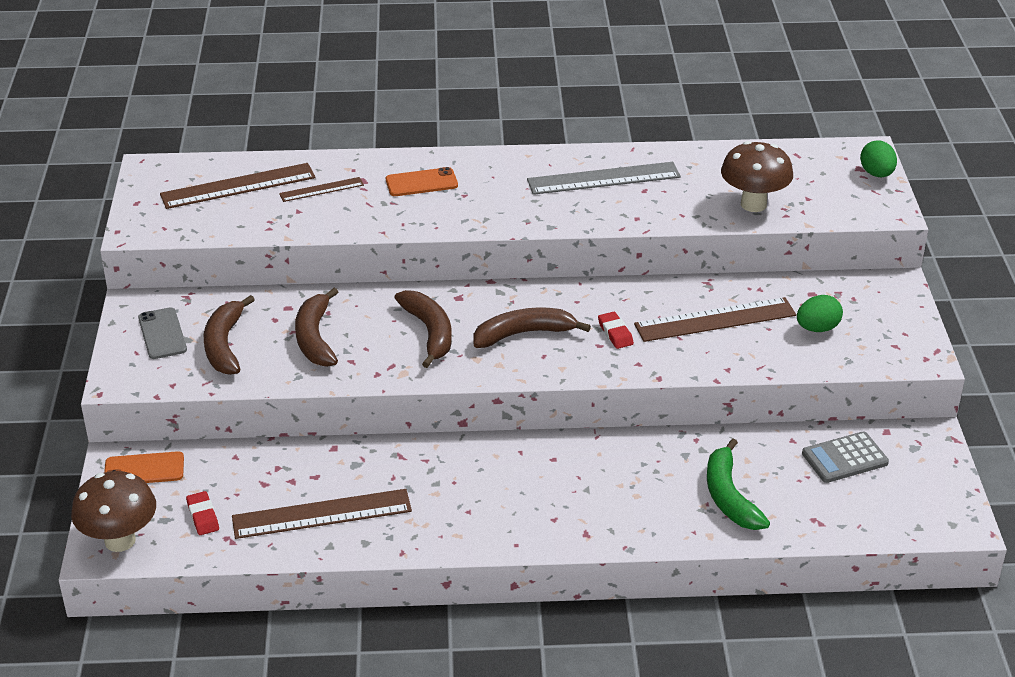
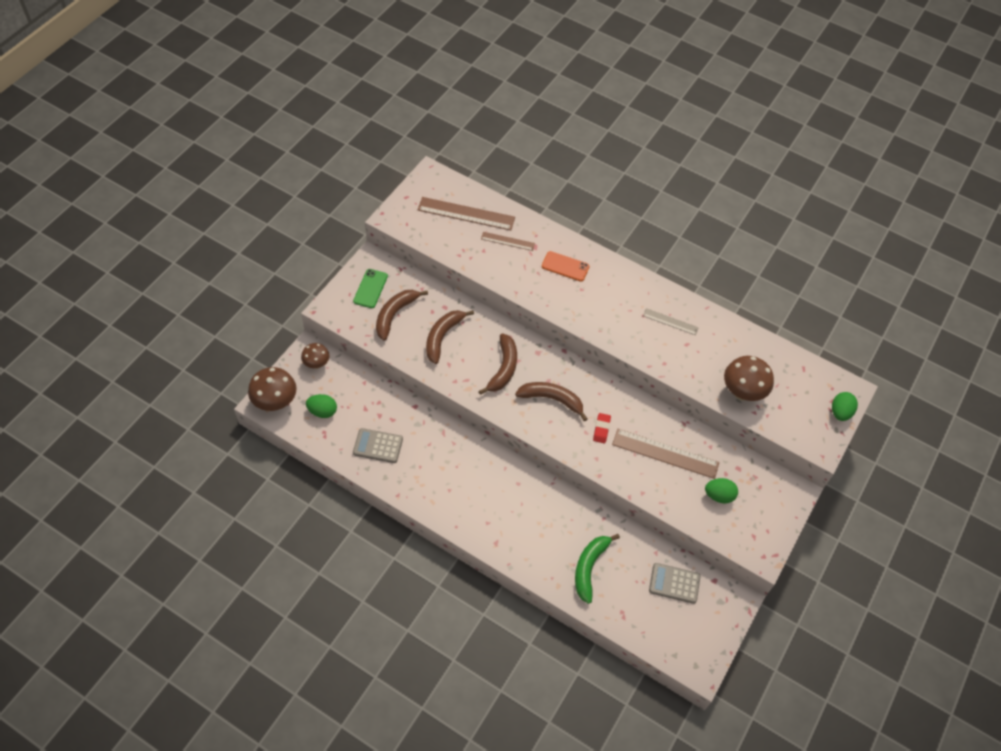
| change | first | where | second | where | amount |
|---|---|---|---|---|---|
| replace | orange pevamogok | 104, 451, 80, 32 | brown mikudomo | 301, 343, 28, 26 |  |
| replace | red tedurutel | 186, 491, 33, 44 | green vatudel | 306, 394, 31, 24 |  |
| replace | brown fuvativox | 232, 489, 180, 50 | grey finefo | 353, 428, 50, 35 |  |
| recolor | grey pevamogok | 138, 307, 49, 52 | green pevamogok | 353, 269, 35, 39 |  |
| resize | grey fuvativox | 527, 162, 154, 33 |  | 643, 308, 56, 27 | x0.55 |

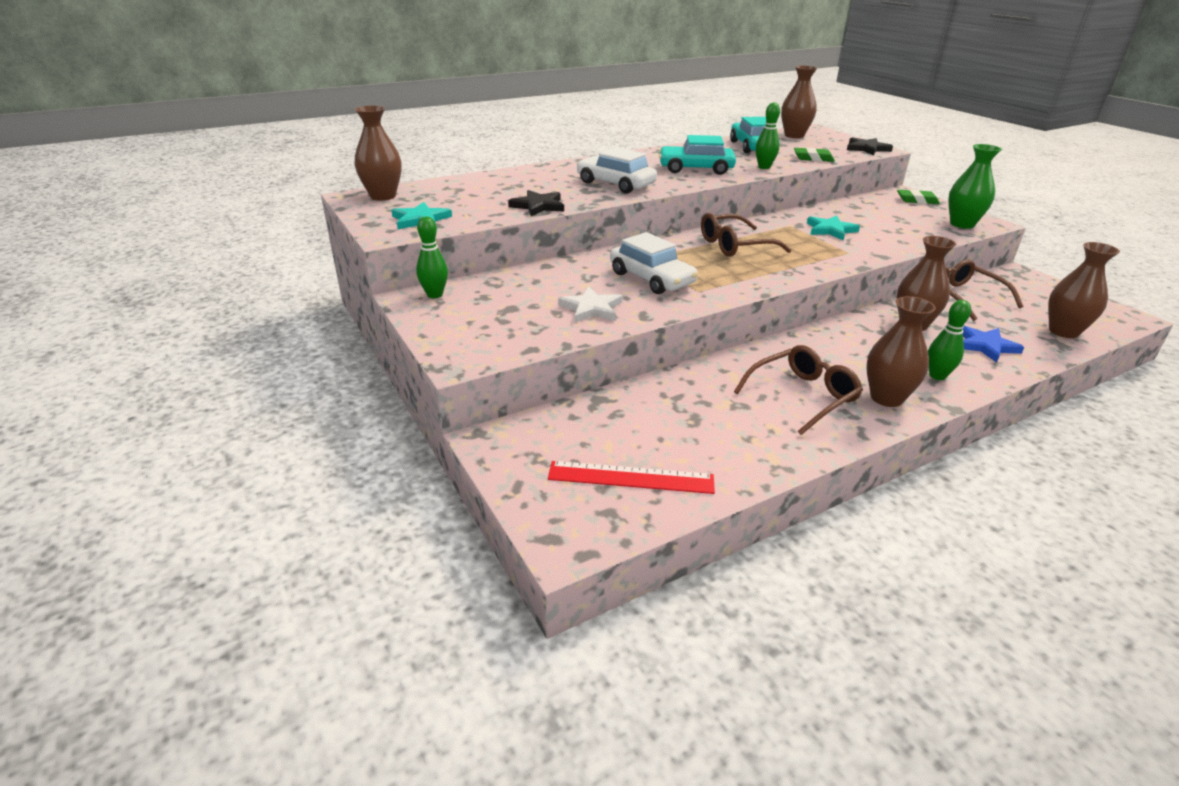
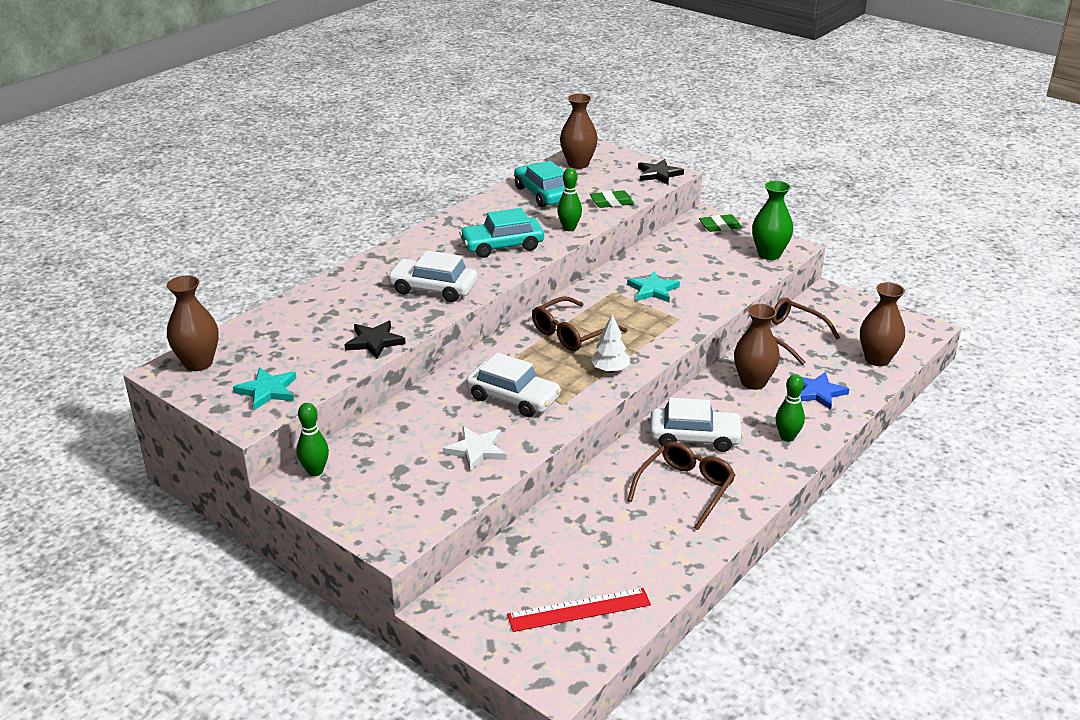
| change | first | where | second | where | amount |
|---|---|---|---|---|---|
| delete | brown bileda | 866, 296, 70, 111 |  |  |  |
| insert |  |  | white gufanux | 590, 314, 40, 59 |  |
| insert |  |  | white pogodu | 650, 398, 94, 54 |  |

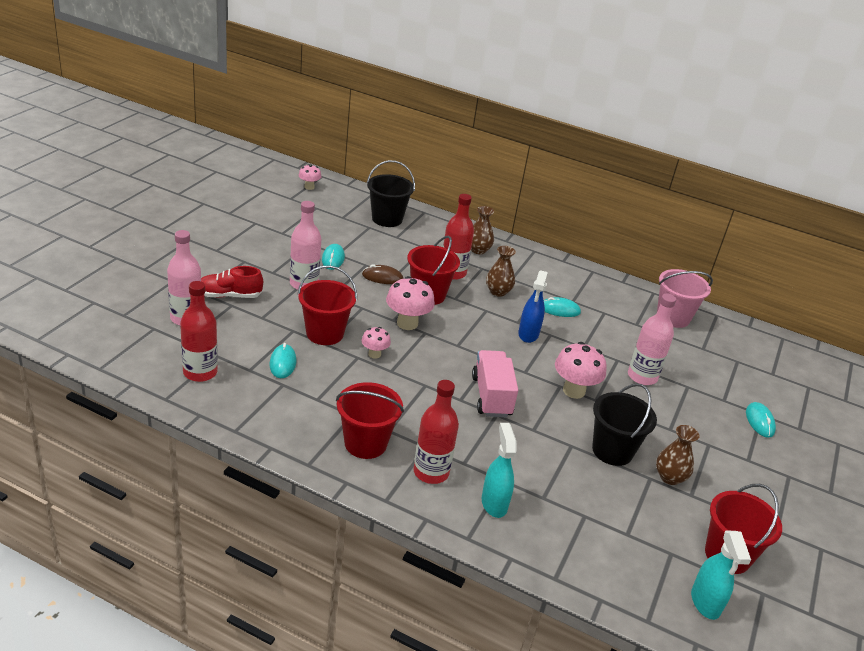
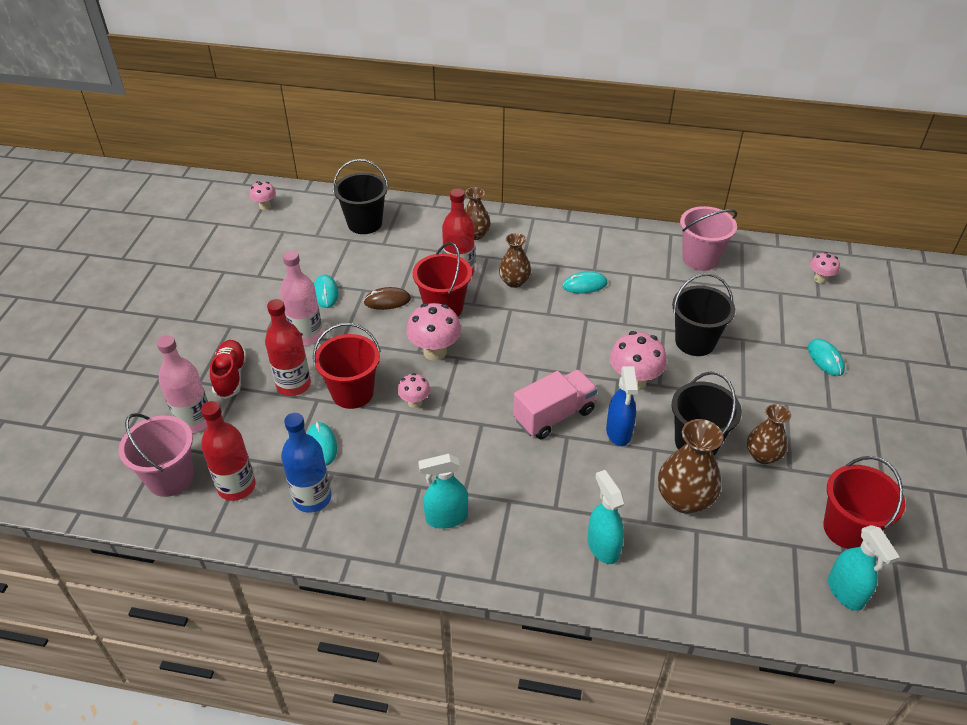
| change | first | where | second | where | amount |
|---|---|---|---|---|---|
| insert |  |  | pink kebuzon | 119, 413, 75, 84 |  |
| insert |  |  | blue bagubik | 281, 413, 50, 100 |  |
| insert |  |  | brown bileda | 658, 419, 65, 94 |  |
| insert |  |  | pink mikudomo | 810, 252, 30, 31 |  |
| move | red bagubik | 413, 380, 46, 104 |  | 265, 299, 46, 97 |  |
| move | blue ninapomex | 518, 270, 30, 73 |  | 606, 366, 32, 80 |  |
| replace | red kebuzon | 336, 382, 68, 77 | turquoise ninapomex | 418, 454, 50, 75 |  |
| replace | pink bagubik | 628, 294, 48, 91 | black kebuzon | 672, 273, 63, 83 |  |
| rotate | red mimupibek | 201, 266, 62, 32 |  | 210, 340, 37, 59 | 105 degrees clockwise |
| rotate | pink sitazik | 472, 350, 46, 67 |  | 513, 370, 85, 69 | 75 degrees clockwise |

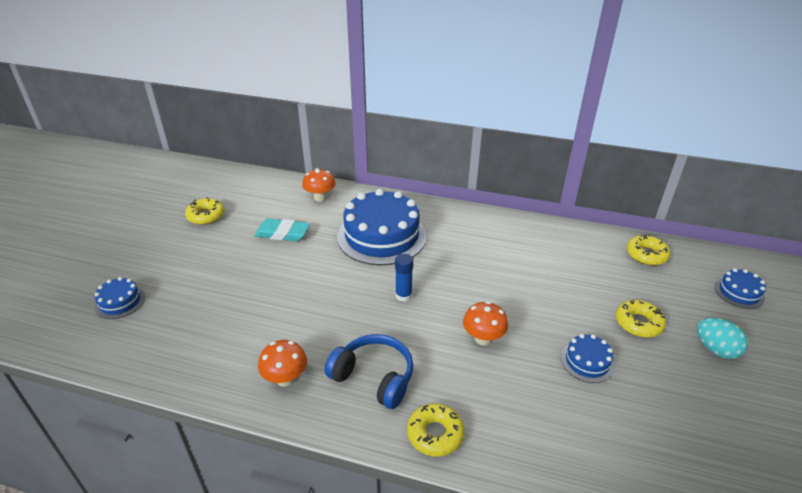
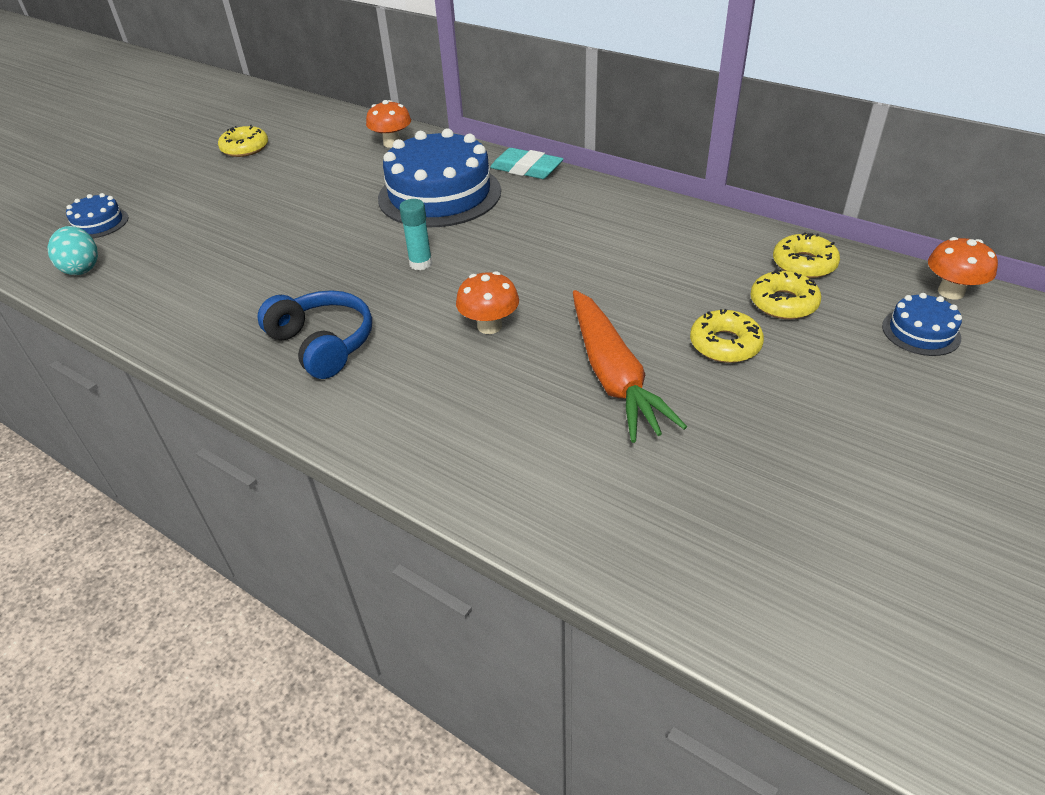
| change | first | where | second | where | amount |
|---|---|---|---|---|---|
| move | turquoise tedurutel | 254, 219, 56, 22 |  | 490, 148, 74, 31 |  |
| move | orange mikudomo | 258, 340, 49, 47 |  | 928, 237, 70, 63 |  |
| move | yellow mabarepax | 407, 403, 58, 54 |  | 750, 270, 71, 49 |  |
| move | turquoise vatudel | 697, 318, 51, 41 |  | 47, 226, 51, 49 |  |
| replace | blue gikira | 561, 334, 53, 49 | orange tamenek | 573, 290, 114, 153 |  |
| recolor | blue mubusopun | 395, 253, 18, 49 | turquoise mubusopun | 399, 199, 33, 71 |  |

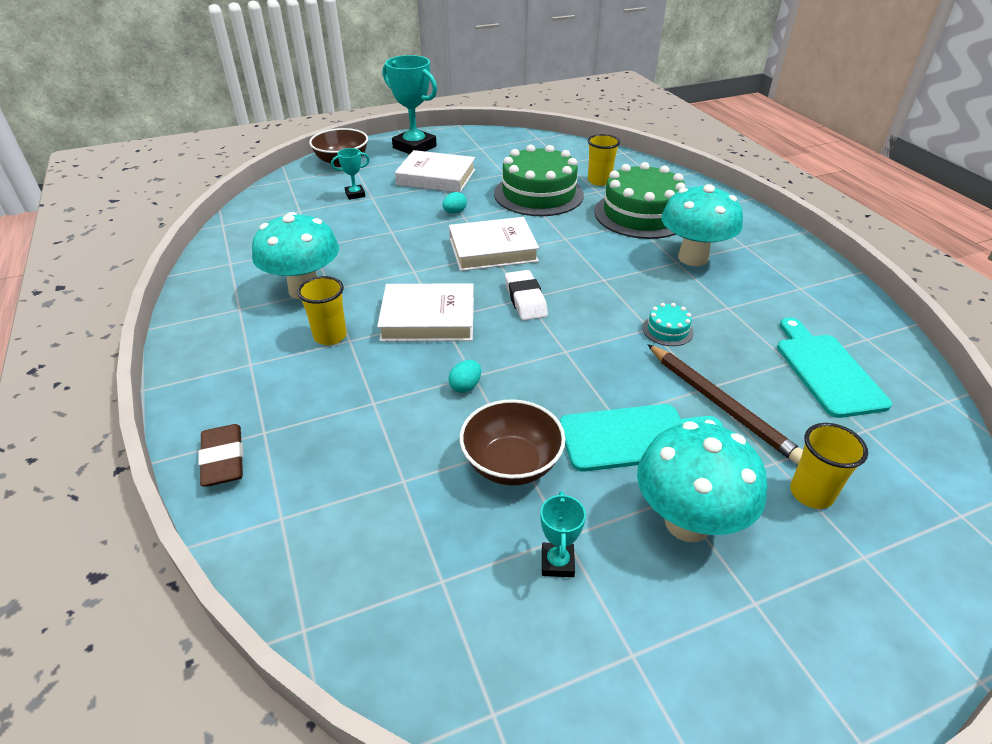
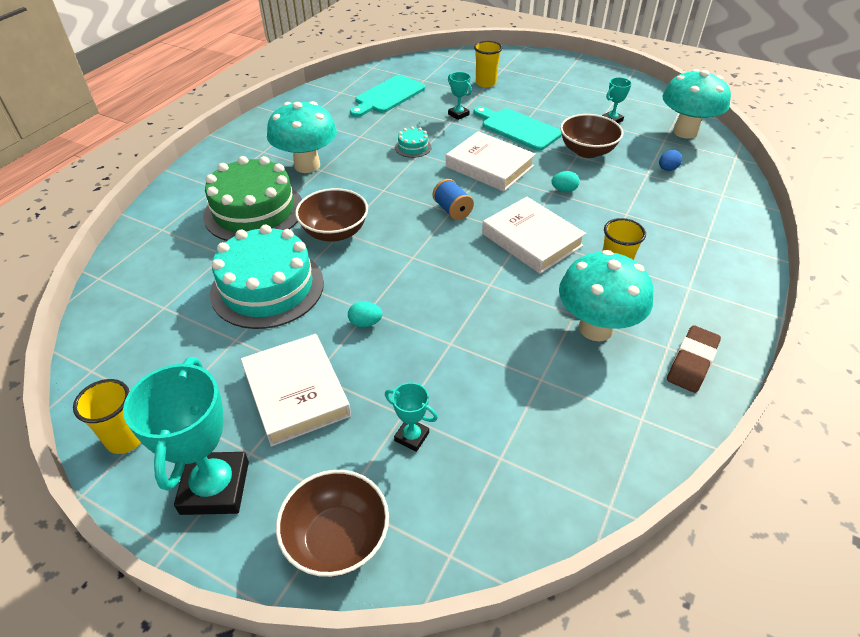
| change | first | where | second | where | amount |
|---|---|---|---|---|---|
| insert |  |  | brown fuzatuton | 295, 188, 73, 54 |  |
| insert |  |  | blue vatudel | 659, 150, 23, 21 |  |
| move | brown tedurutel | 198, 424, 46, 63 |  | 667, 325, 54, 68 |  |
| move | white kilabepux | 449, 217, 90, 54 |  | 446, 131, 90, 61 |  |
| move | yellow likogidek | 588, 134, 32, 52 |  | 73, 379, 68, 75 |  |
| move | turquoise mikudomo | 637, 421, 130, 121 |  | 662, 69, 69, 70 |  |
| replace | white tedurutel | 505, 270, 43, 50 | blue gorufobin | 433, 179, 41, 41 |  |
| replace | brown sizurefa | 647, 344, 156, 121 | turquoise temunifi | 448, 72, 24, 48 |  |
| recolor | green gikira | 494, 145, 90, 71 | turquoise gikira | 210, 225, 114, 104 |  |

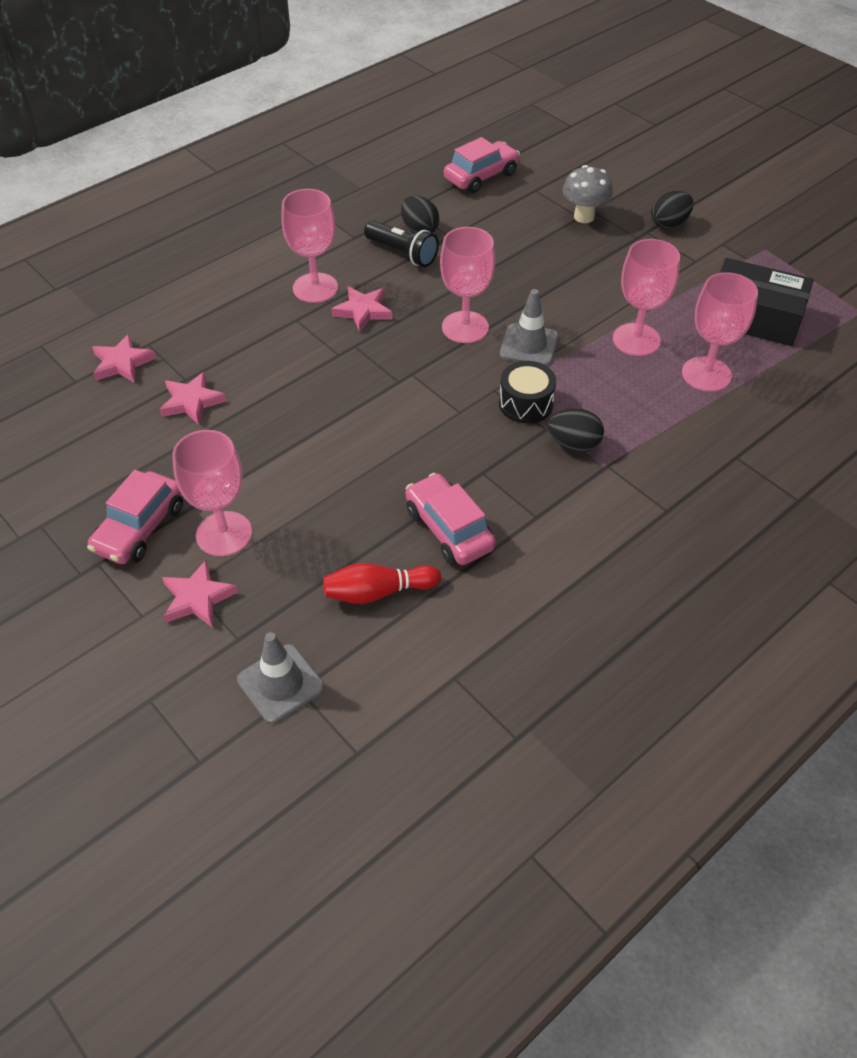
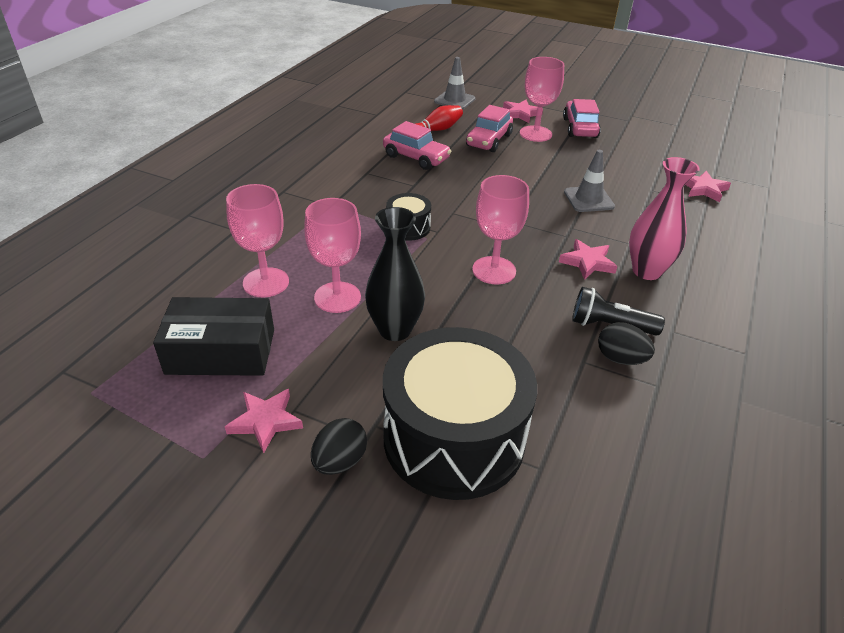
| change | first | where | second | where | amount |
|---|---|---|---|---|---|
| delete | black vatudel | 548, 409, 56, 43 |  |  |  |
| insert |  |  | black bileda | 365, 207, 60, 134 |  |
| move | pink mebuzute | 159, 372, 67, 53 |  | 225, 389, 78, 64 |  |
| move | pink pogodu | 444, 137, 76, 56 |  | 466, 105, 47, 47 |  |
| move | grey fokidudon | 500, 289, 58, 77 |  | 564, 150, 51, 62 |  |
| replace | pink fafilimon | 282, 189, 56, 114 | pink bileda | 629, 157, 71, 123 |  |
| replace | grey mikudomo | 563, 165, 50, 58 | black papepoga | 383, 327, 154, 173 |  |

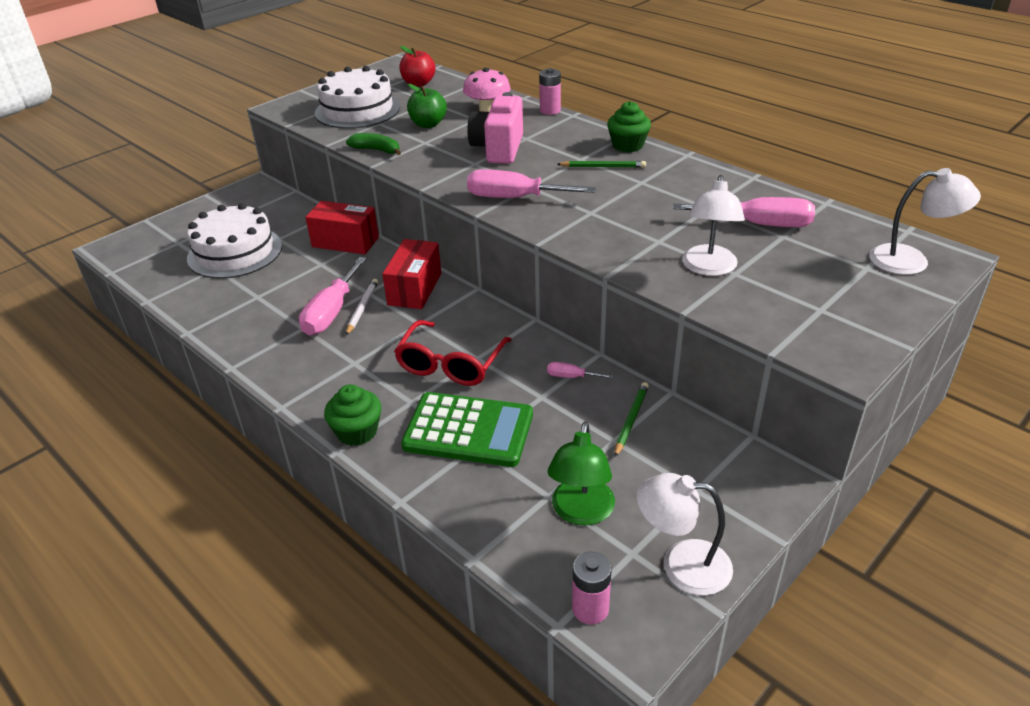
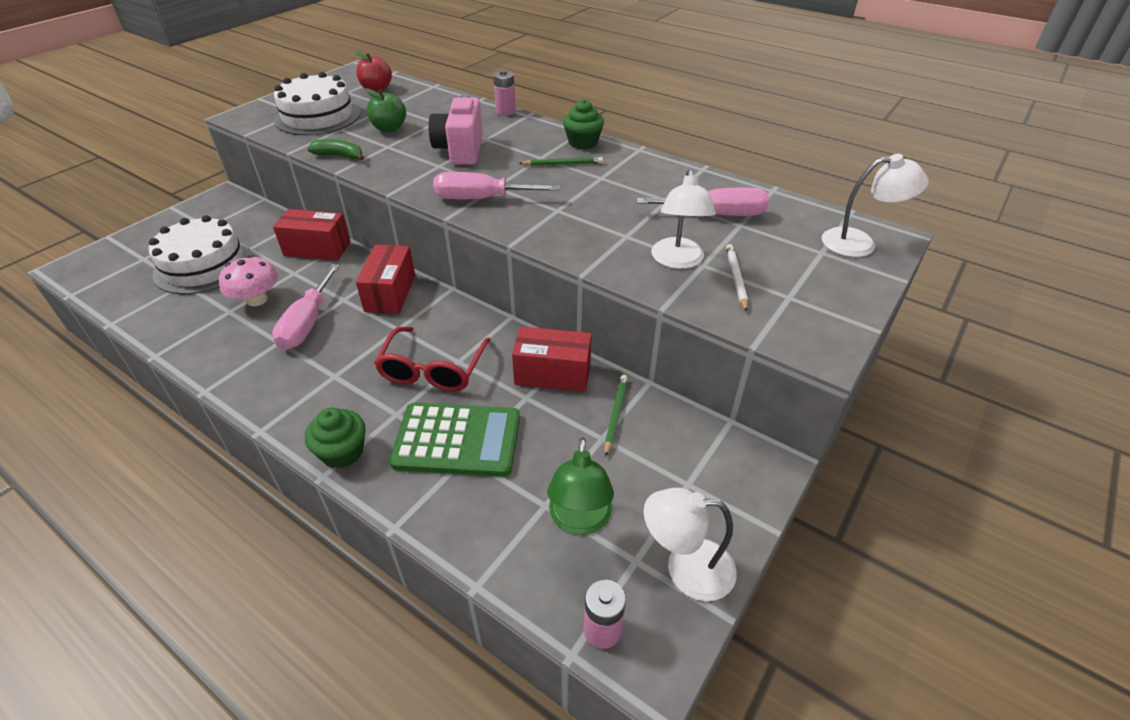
| change | first | where | second | where | amount |
|---|---|---|---|---|---|
| move | white sizurefa | 346, 279, 32, 56 |  | 726, 244, 22, 68 |  |
| move | pink mikudomo | 463, 68, 48, 44 |  | 219, 256, 59, 50 |  |
| replace | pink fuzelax | 547, 362, 67, 16 | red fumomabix | 512, 327, 80, 65 |  |

